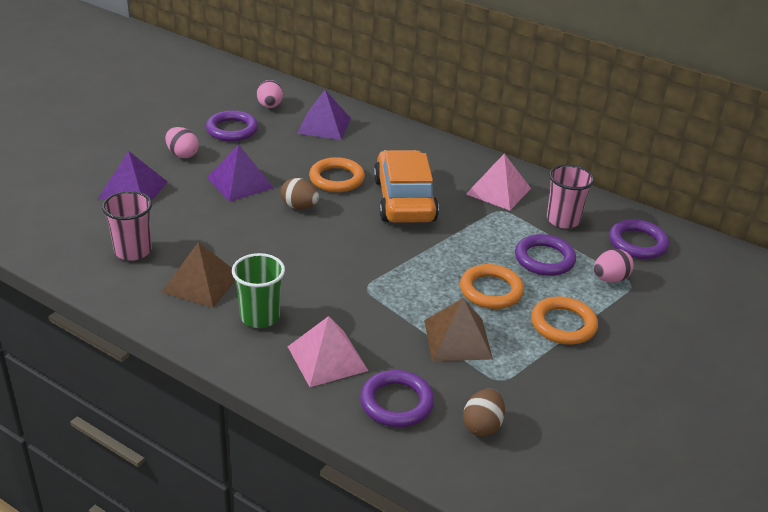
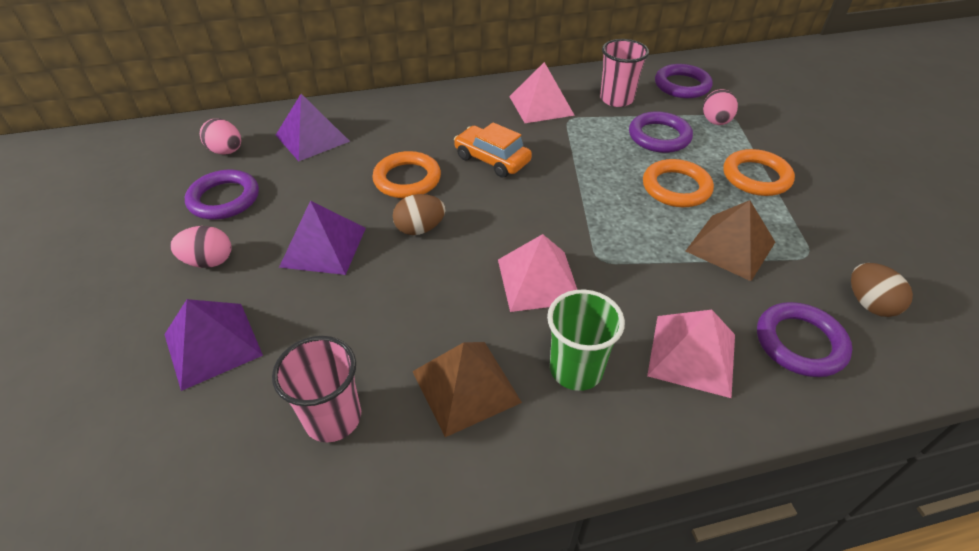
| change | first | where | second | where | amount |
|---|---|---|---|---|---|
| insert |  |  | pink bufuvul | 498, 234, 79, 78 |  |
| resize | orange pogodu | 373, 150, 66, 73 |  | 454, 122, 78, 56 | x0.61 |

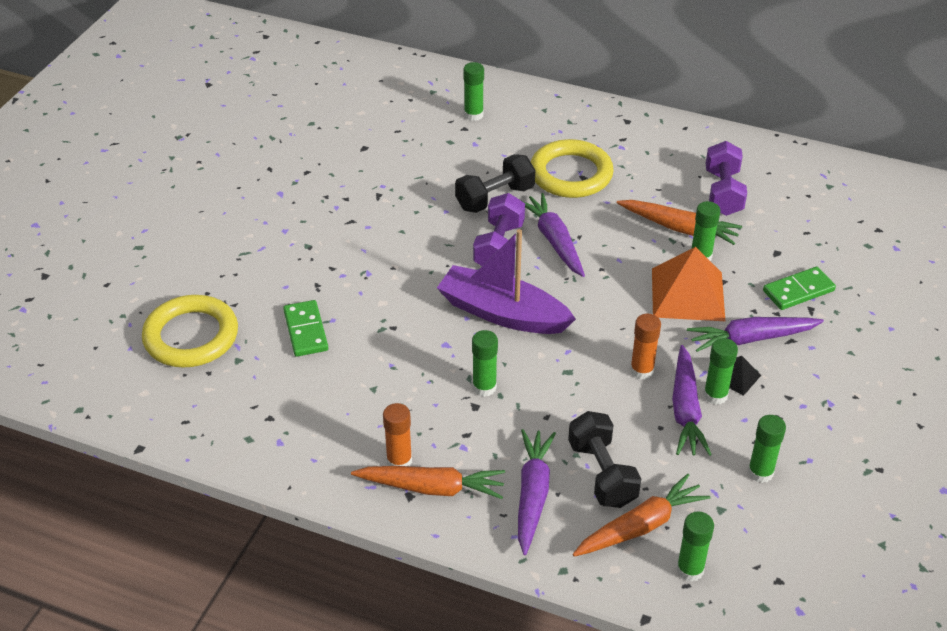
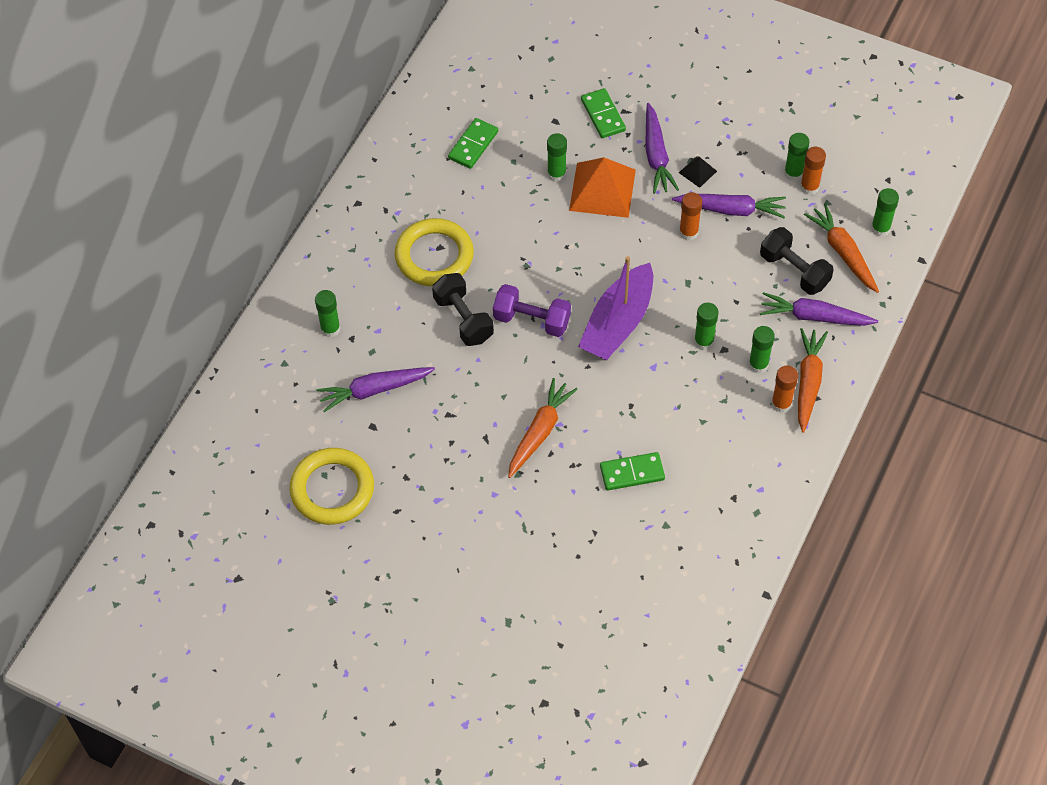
| change | first | where | second | where | amount |
|---|---|---|---|---|---|
| insert |  |  | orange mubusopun | 800, 147, 26, 48 |  |
| move | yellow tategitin | 142, 295, 96, 73 |  | 290, 448, 84, 77 |  |
| move | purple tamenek | 522, 193, 63, 84 |  | 316, 367, 119, 45 |  |
| move | orange tamenek | 617, 200, 125, 45 |  | 508, 378, 70, 100 |  |
| move | green mubusopun | 703, 338, 35, 67 |  | 749, 326, 26, 47 |  |
| replace | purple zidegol | 706, 141, 41, 75 | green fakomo | 448, 118, 50, 51 |  |
| rotate | black zidegol | 568, 411, 73, 97 |  | 760, 227, 74, 68 | 60 degrees clockwise |

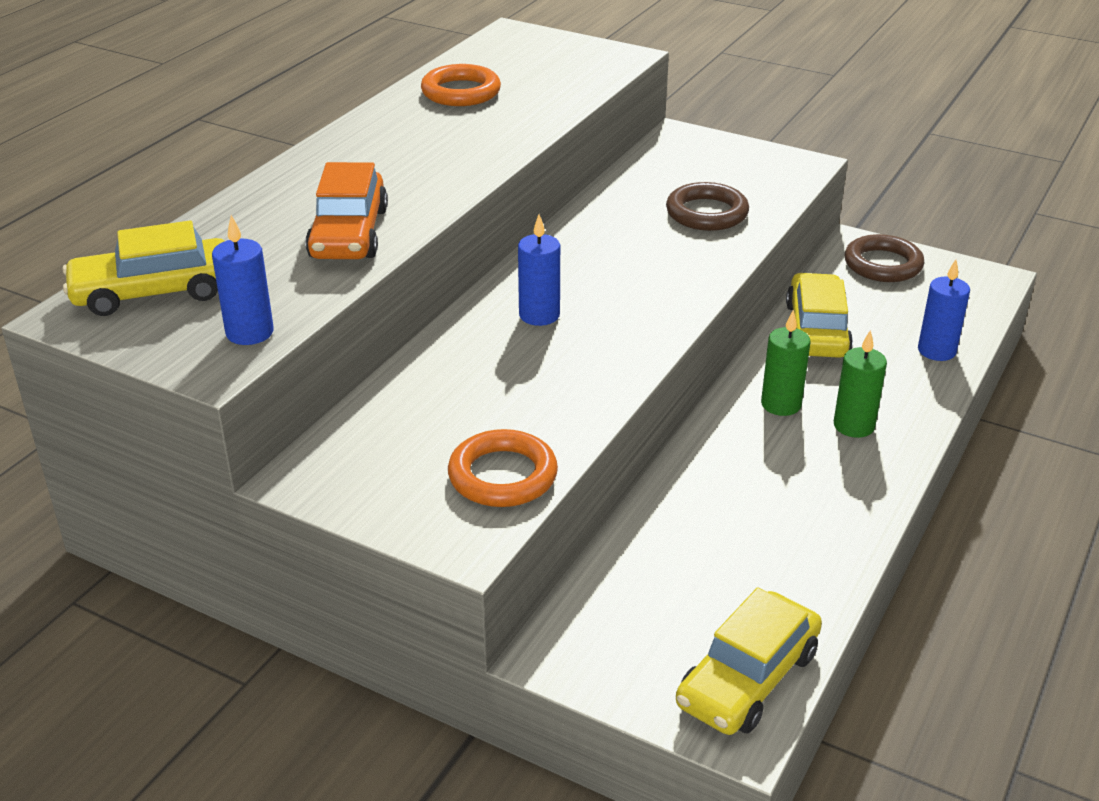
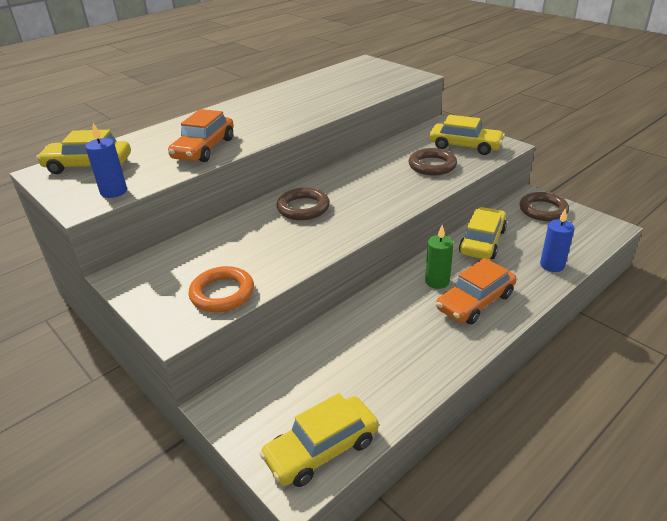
| change | first | where | second | where | amount |
|---|---|---|---|---|---|
| delete | orange tategitin | 421, 64, 80, 42 |  |  |  |
| insert |  |  | yellow pogodu | 429, 115, 76, 40 |  |
| replace | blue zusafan | 518, 214, 42, 112 | brown tategitin | 277, 188, 53, 32 |  |
| replace | green zusafan | 834, 330, 53, 108 | orange pogodu | 436, 258, 81, 66 |  |

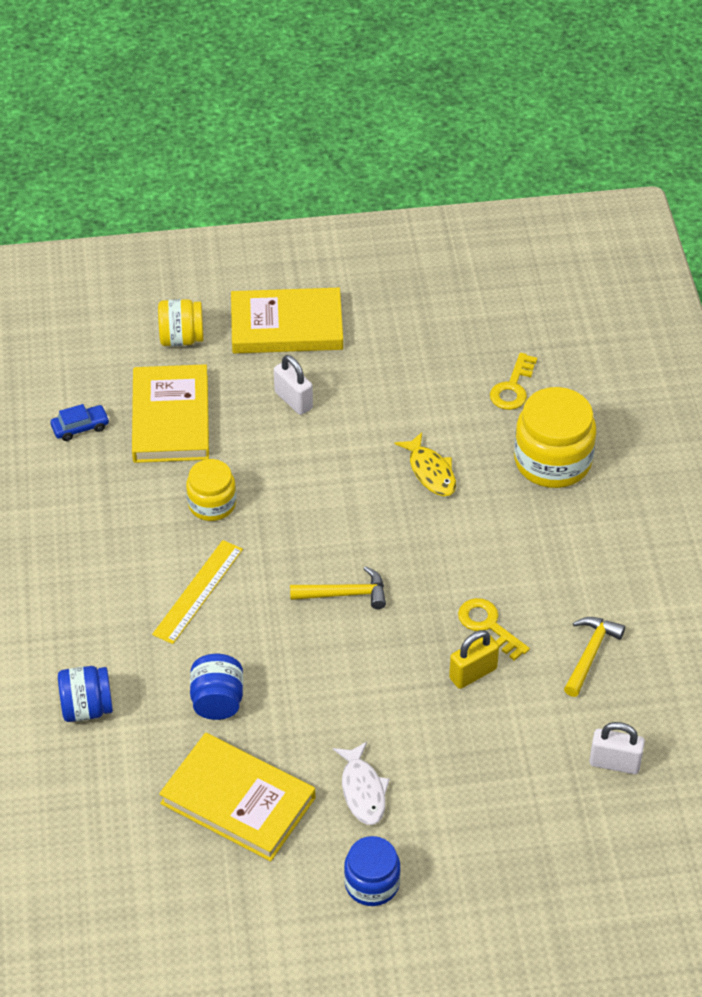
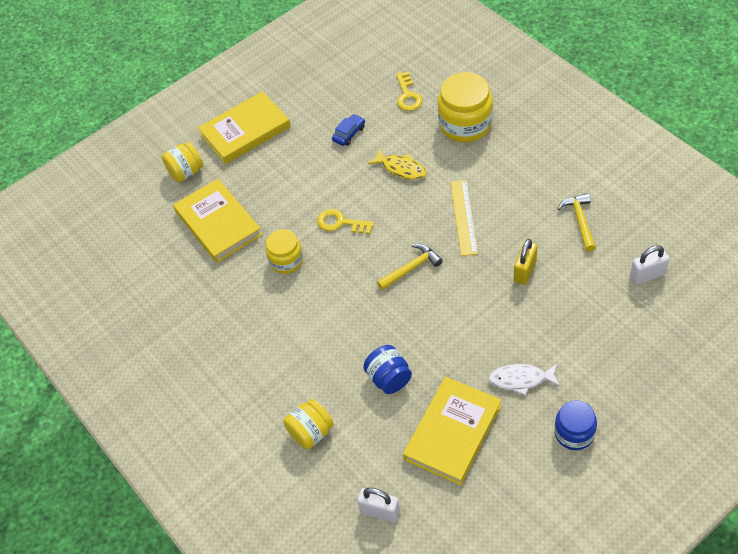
| change | first | where | second | where | amount |
|---|---|---|---|---|---|
| move | blue pogodu | 50, 404, 60, 37 |  | 332, 114, 33, 32 |  |
| move | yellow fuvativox | 152, 540, 91, 104 |  | 450, 180, 28, 76 |  |
| move | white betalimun | 274, 355, 39, 60 |  | 357, 488, 43, 35 |  |
| move | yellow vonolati | 458, 598, 72, 63 |  | 317, 209, 57, 25 |  |
| recolor | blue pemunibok | 58, 666, 55, 56 | yellow pemunibok | 283, 399, 51, 51 |  |
| rotate | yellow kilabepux | 159, 733, 156, 128 |  | 403, 377, 98, 109 | 60 degrees counterclockwise |
| rotate | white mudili | 333, 742, 57, 83 |  | 488, 364, 72, 32 | 135 degrees clockwise |

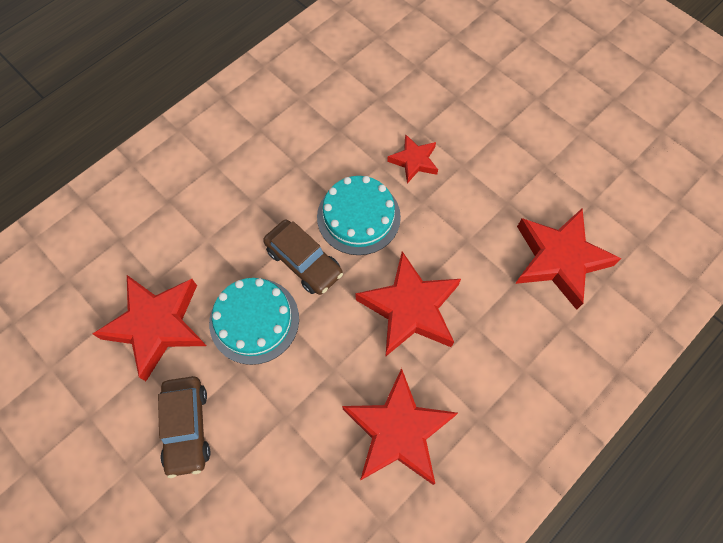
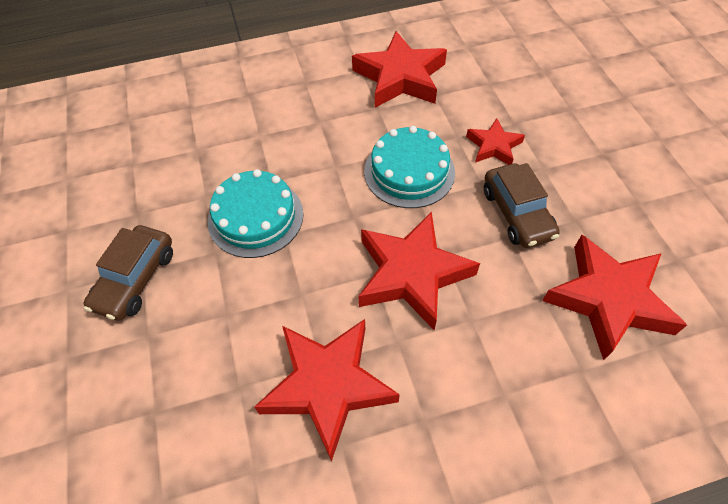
| change | first | where | second | where | amount |
|---|---|---|---|---|---|
| move | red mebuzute | 93, 275, 114, 106 |  | 352, 31, 95, 77 |  |
| move | brown pogodu | 263, 220, 80, 75 |  | 484, 163, 76, 85 |  |

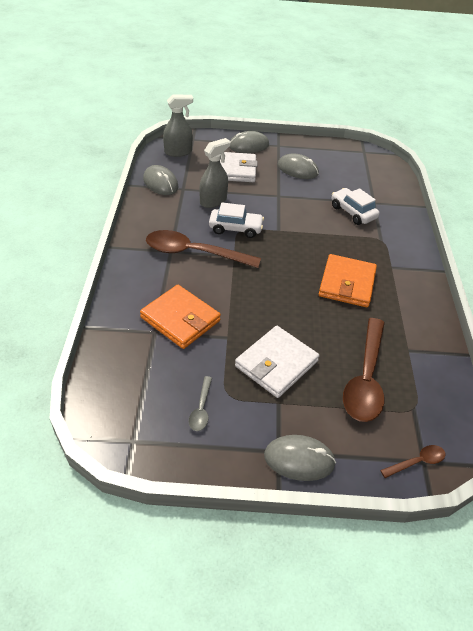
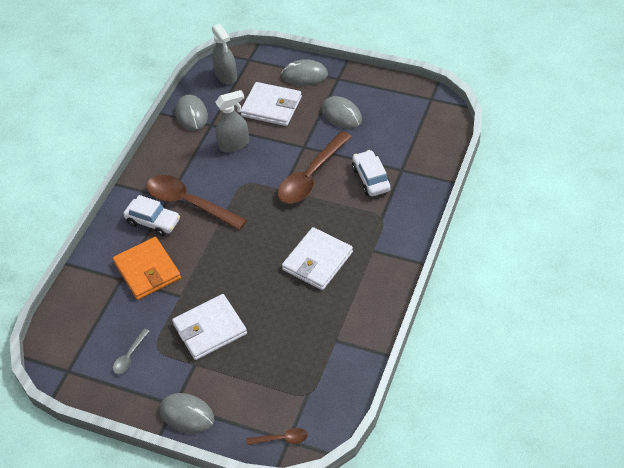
| change | first | where | second | where | amount |
|---|---|---|---|---|---|
| move | white pogodu | 209, 203, 55, 35 |  | 123, 195, 57, 41 |  |
| move | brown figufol | 343, 318, 42, 104 |  | 278, 131, 74, 73 |  |
| recolor | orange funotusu | 319, 254, 58, 53 | white funotusu | 282, 227, 71, 63 |  |
| rotate | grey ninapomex | 163, 94, 30, 63 |  | 212, 24, 25, 60 | 60 degrees clockwise |

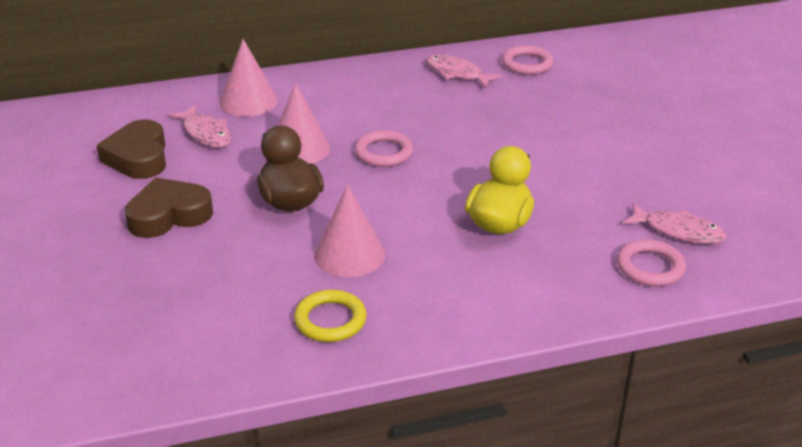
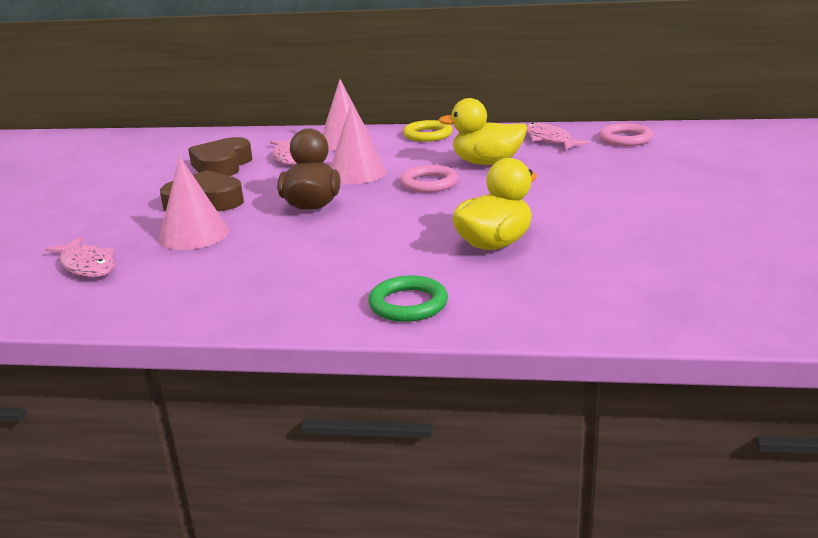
| change | first | where | second | where | amount |
|---|---|---|---|---|---|
| delete | pink tategitin | 617, 239, 69, 48 |  |  |  |
| insert |  |  | green tategitin | 368, 275, 80, 47 |  |
| insert |  |  | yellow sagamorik | 438, 98, 89, 67 |  |
| move | yellow tategitin | 294, 290, 73, 52 |  | 403, 120, 50, 22 |  |
| move | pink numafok | 314, 184, 71, 93 |  | 159, 156, 70, 94 |  |
| move | pink mudili | 623, 203, 104, 41 |  | 45, 237, 70, 40 |  |

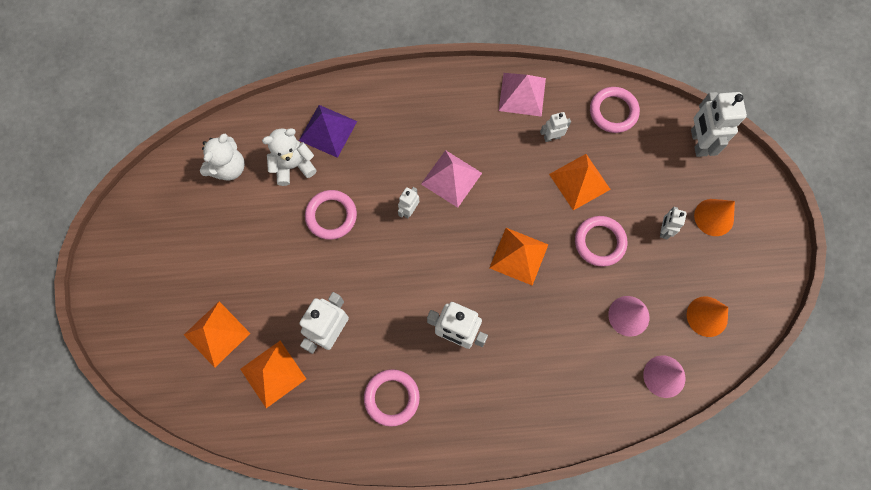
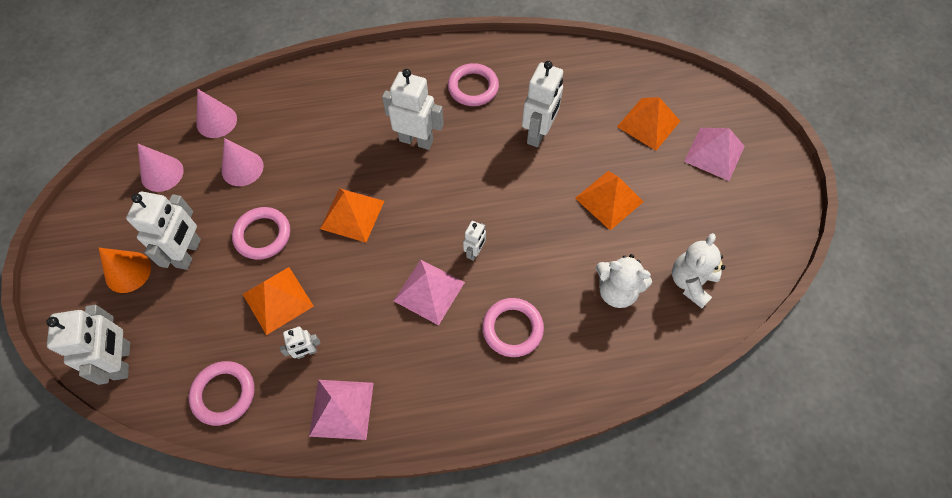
| change | first | where | second | where | amount |
|---|---|---|---|---|---|
| delete | purple bufuvul | 299, 105, 58, 53 |  |  |  |
| insert |  |  | pink bufuvul | 684, 128, 61, 53 |  |
| move | orange bufuvul | 240, 341, 66, 67 |  | 575, 171, 69, 59 |  |
| move | pink tategitin | 305, 190, 52, 50 |  | 482, 298, 62, 59 |  |
| recolor | orange numafok | 687, 297, 41, 40 | pink numafok | 138, 144, 46, 48 |  |
| rotate | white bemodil | 262, 128, 55, 58 |  | 596, 254, 56, 54 | 45 degrees clockwise |
| resize | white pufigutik | 660, 207, 27, 32 |  | 126, 192, 75, 78 | x1.89 |

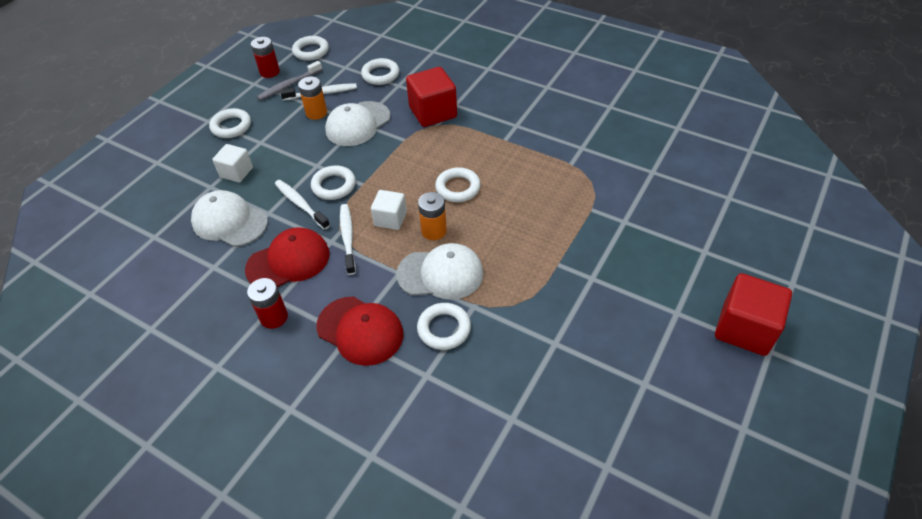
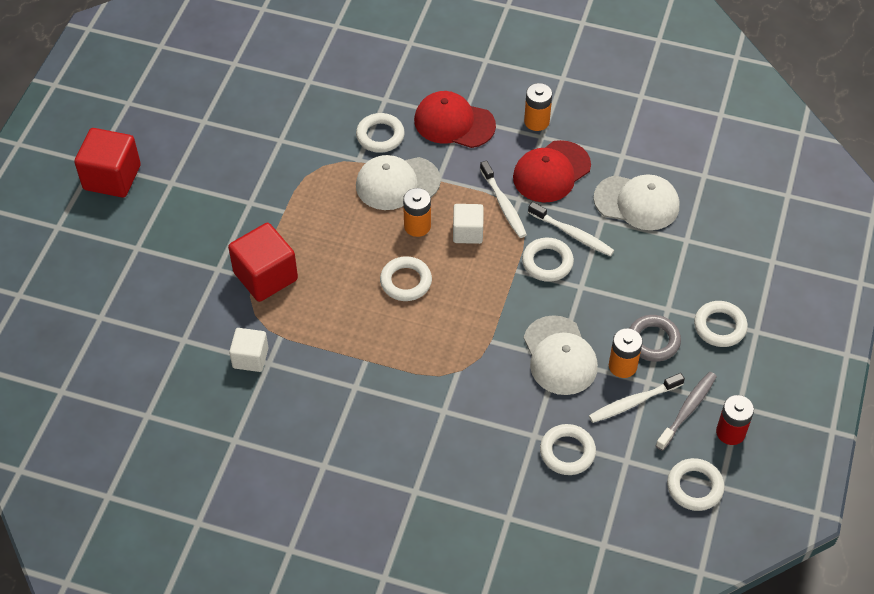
| change | first | where | second | where | amount |
|---|---|---|---|---|---|
| insert |  |  | grey tategitin | 629, 315, 52, 47 |  |
| move | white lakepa | 212, 144, 41, 39 |  | 229, 328, 39, 44 |  |
| move | red lakepa | 406, 67, 51, 60 |  | 228, 223, 70, 79 |  |
| recolor | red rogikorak | 247, 278, 41, 51 | orange rogikorak | 524, 83, 28, 48 |  |
| rotate | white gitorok | 325, 101, 66, 45 |  | 524, 315, 74, 80 | 135 degrees clockwise |

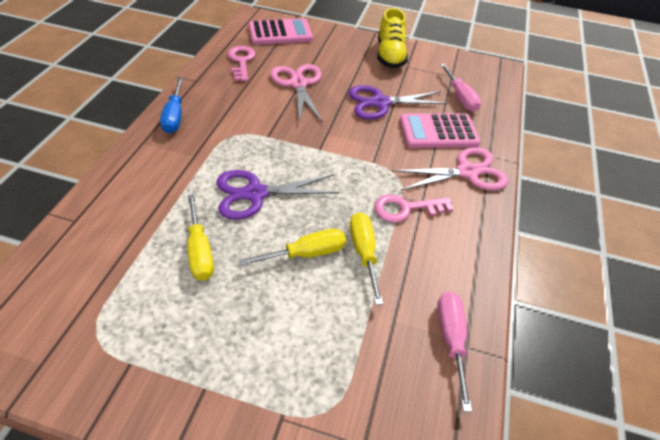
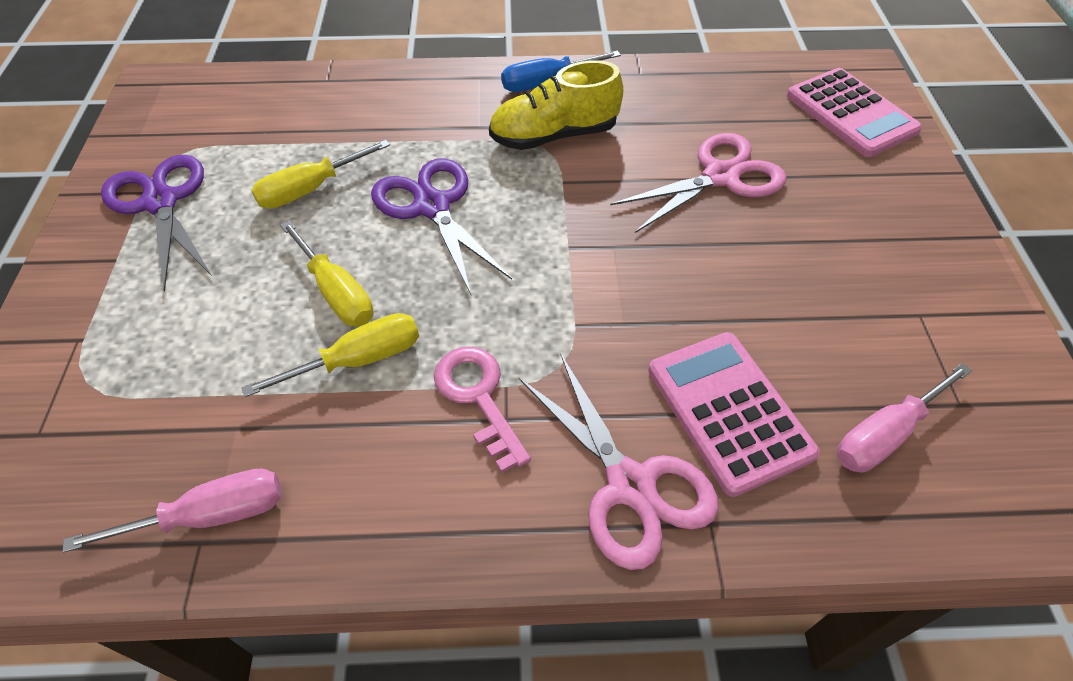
| change | first | where | second | where | amount |
|---|---|---|---|---|---|
| delete | pink vonolati | 228, 46, 27, 35 |  |  |  |
| move | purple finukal | 348, 85, 101, 34 |  | 101, 155, 111, 137 |  |
| move | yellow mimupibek | 377, 8, 31, 60 |  | 489, 60, 134, 90 |  |

